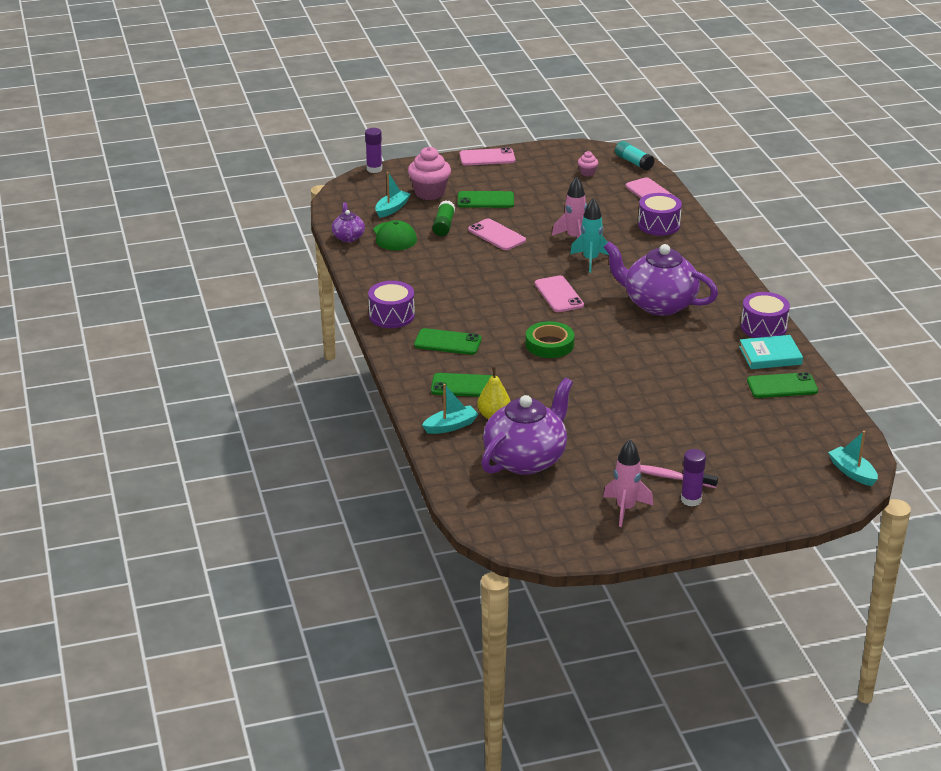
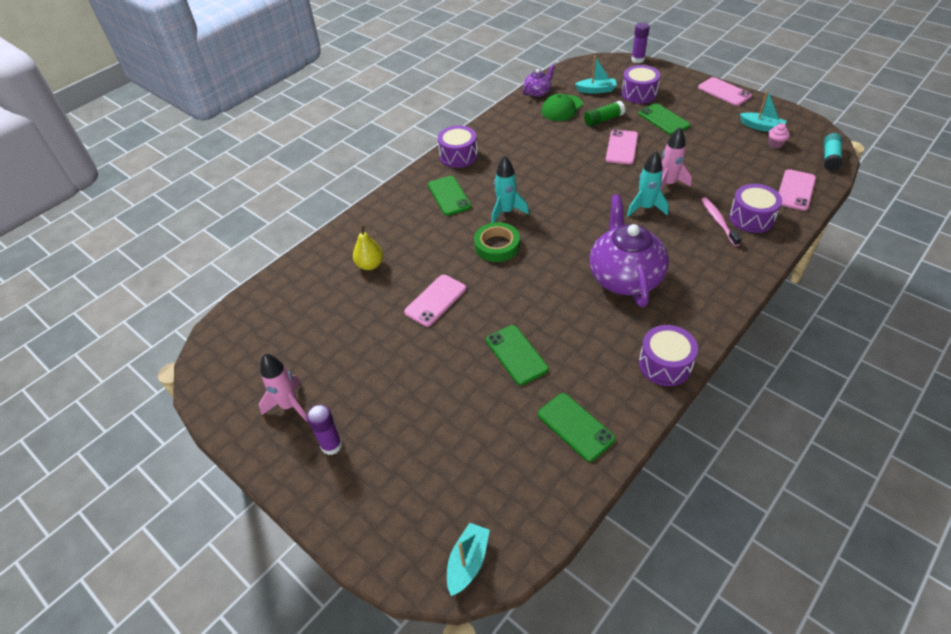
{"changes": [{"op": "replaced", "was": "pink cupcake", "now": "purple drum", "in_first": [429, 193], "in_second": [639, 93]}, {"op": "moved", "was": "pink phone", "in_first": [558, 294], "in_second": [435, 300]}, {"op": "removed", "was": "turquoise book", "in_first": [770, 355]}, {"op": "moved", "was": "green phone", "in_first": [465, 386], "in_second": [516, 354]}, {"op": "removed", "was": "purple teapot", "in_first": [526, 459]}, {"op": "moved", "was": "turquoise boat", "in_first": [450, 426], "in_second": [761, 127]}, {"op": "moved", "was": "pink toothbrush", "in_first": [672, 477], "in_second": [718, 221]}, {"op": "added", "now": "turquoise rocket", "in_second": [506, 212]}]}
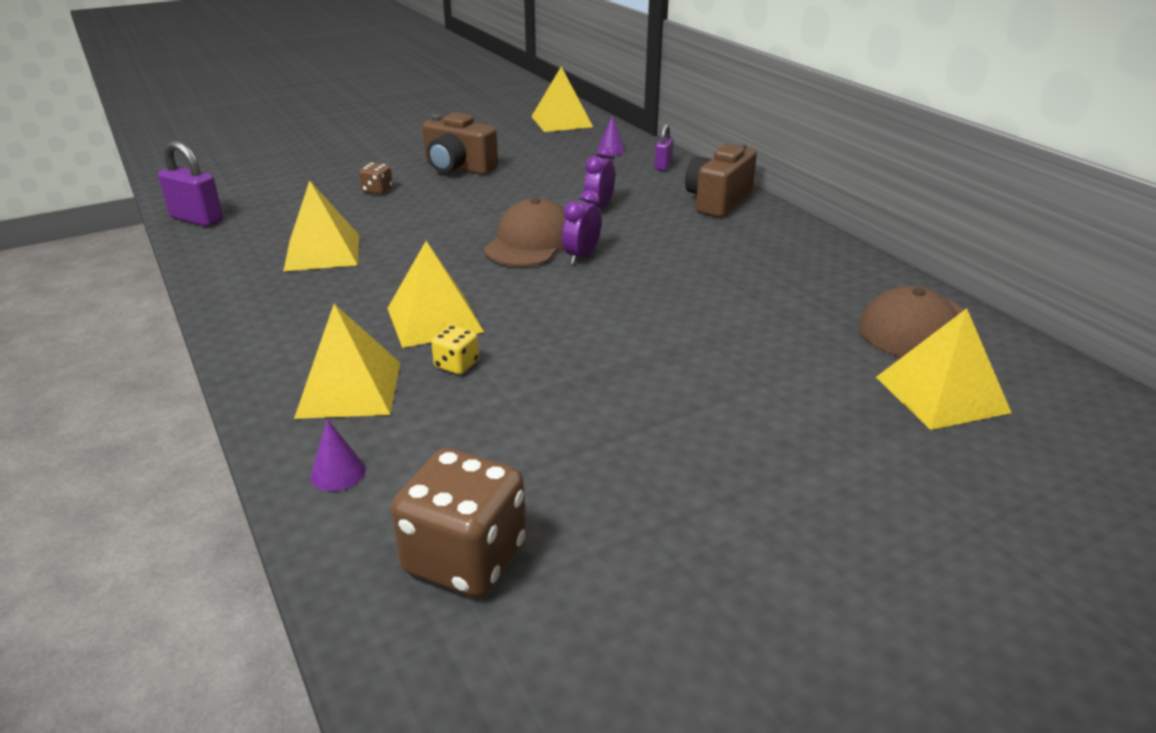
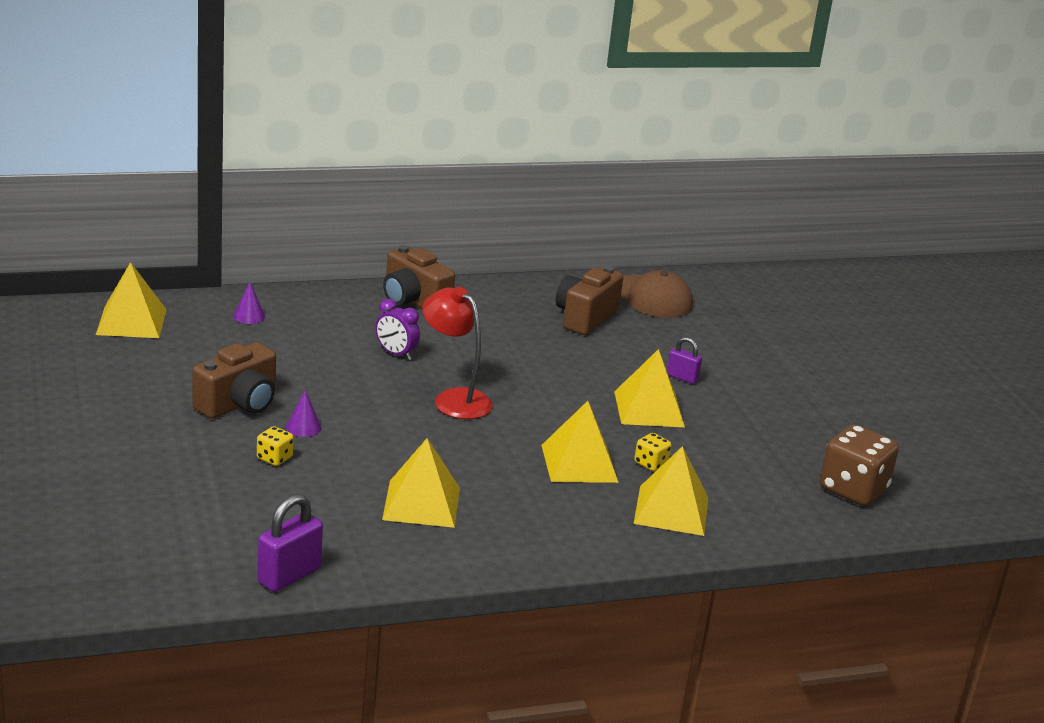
{"changes": [{"op": "moved", "was": "purple padlock", "in_first": [663, 165], "in_second": [682, 377]}, {"op": "recoloured", "was": "brown dice", "now": "yellow dice", "in_first": [377, 190], "in_second": [274, 458]}, {"op": "removed", "was": "purple clock", "in_first": [581, 257]}, {"op": "replaced", "was": "brown cap", "now": "red lamp", "in_first": [530, 242], "in_second": [454, 399]}, {"op": "moved", "was": "yellow pyramid", "in_first": [941, 394], "in_second": [649, 409]}, {"op": "moved", "was": "purple cone", "in_first": [338, 472], "in_second": [303, 427]}, {"op": "added", "now": "brown camera", "in_second": [585, 317]}]}
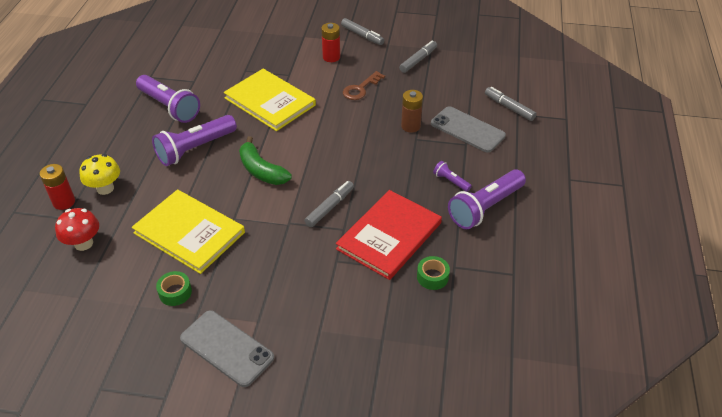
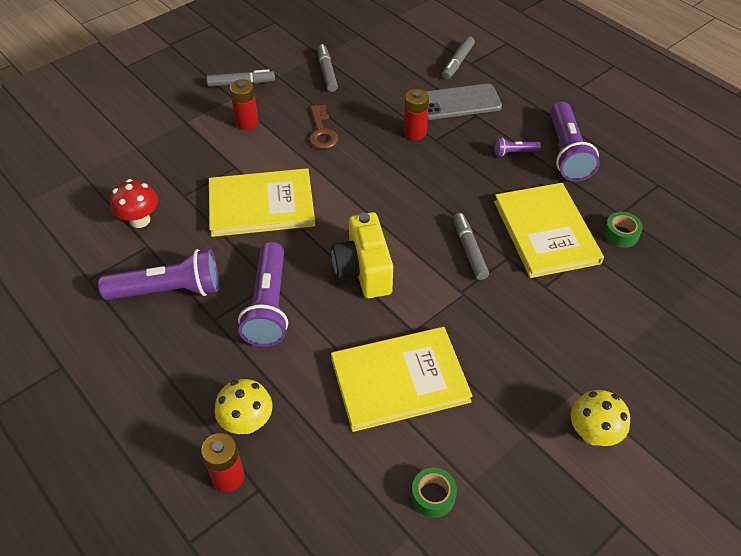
{"changes": [{"op": "turned", "was": "grey marker", "in_first": [509, 107], "in_second": [457, 62], "clockwise": -60}, {"op": "recoloured", "was": "brown battery", "now": "red battery", "in_first": [410, 126], "in_second": [414, 132]}, {"op": "replaced", "was": "green banana", "now": "yellow camera", "in_first": [261, 171], "in_second": [363, 270]}, {"op": "recoloured", "was": "red book", "now": "yellow book", "in_first": [389, 236], "in_second": [546, 232]}, {"op": "moved", "was": "red mushroom", "in_first": [83, 243], "in_second": [140, 220]}, {"op": "moved", "was": "green tape", "in_first": [175, 292], "in_second": [433, 496]}, {"op": "replaced", "was": "grey phone", "now": "yellow mushroom", "in_first": [227, 348], "in_second": [593, 434]}]}
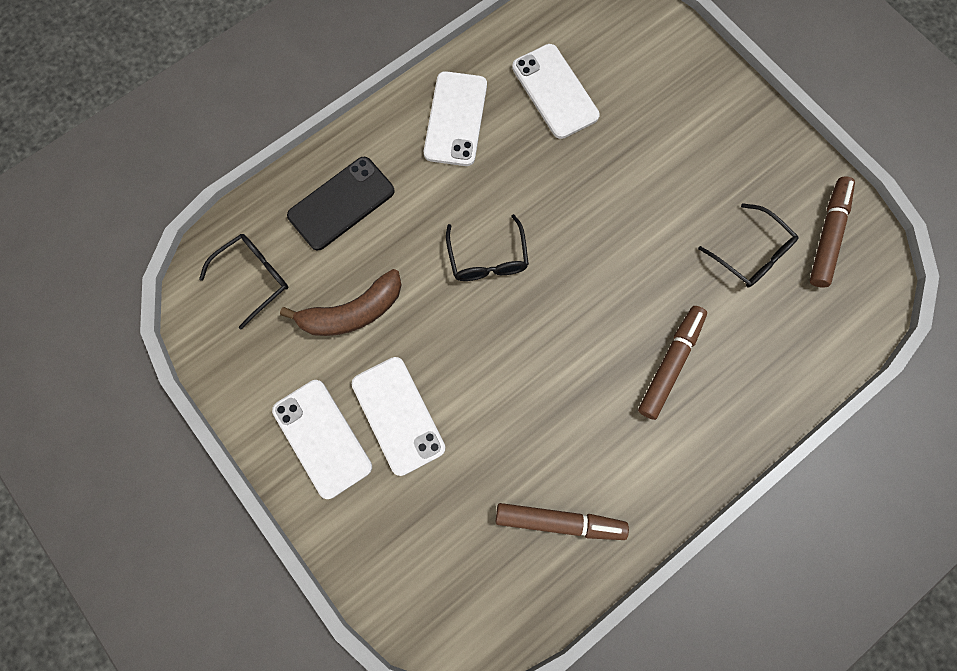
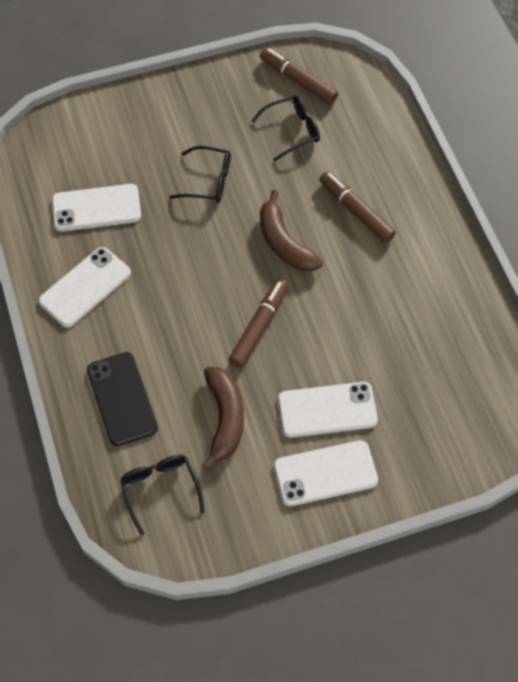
{"changes": [{"op": "turned", "was": "white phone", "in_first": [455, 119], "in_second": [85, 287], "clockwise": -75}, {"op": "moved", "was": "black glasses", "in_first": [487, 258], "in_second": [209, 181]}, {"op": "moved", "was": "brown marker", "in_first": [559, 521], "in_second": [259, 327]}, {"op": "added", "now": "brown banana", "in_second": [284, 243]}]}
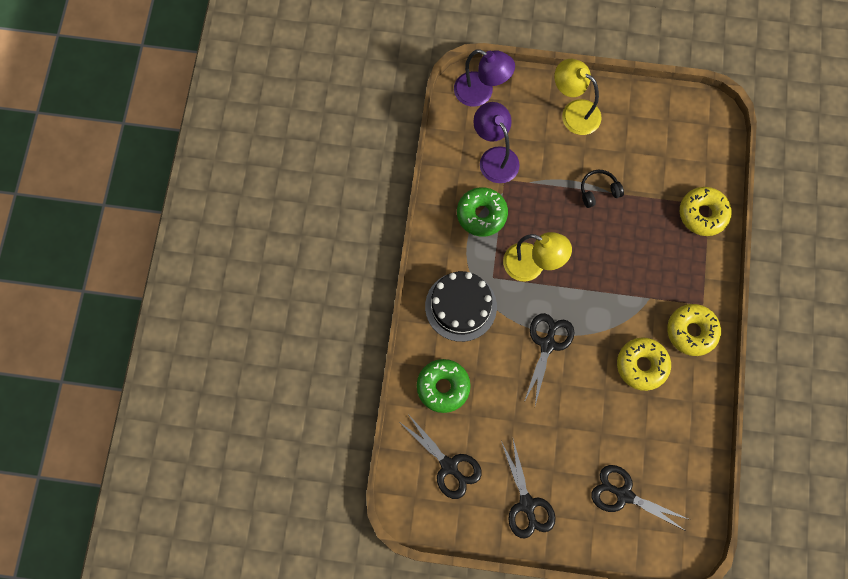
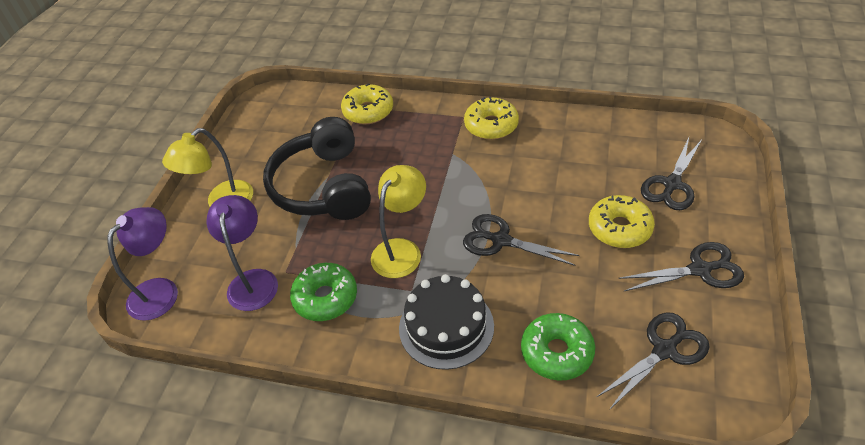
{"changes": [{"op": "turned", "was": "purple lamp", "in_first": [495, 157], "in_second": [253, 280], "clockwise": 105}, {"op": "resized", "was": "black headphones", "in_first": [598, 191], "in_second": [323, 187], "ratio": 2.44}, {"op": "moved", "was": "yellow donut", "in_first": [642, 365], "in_second": [619, 228]}]}
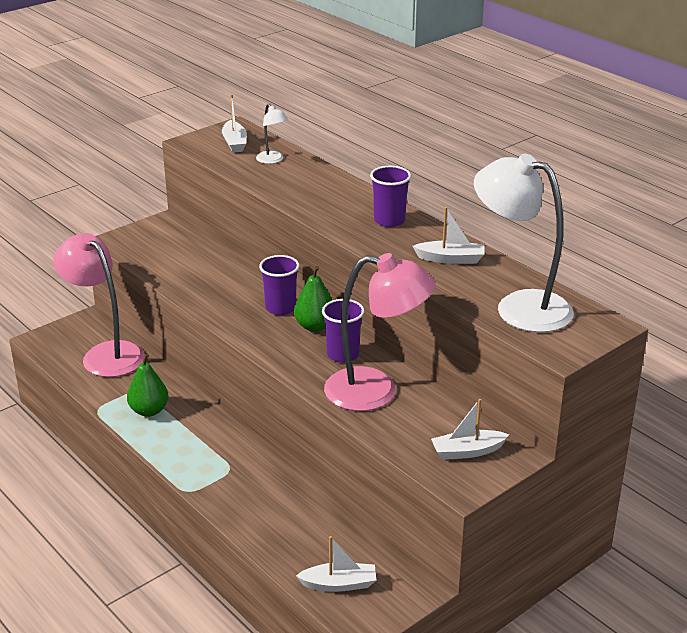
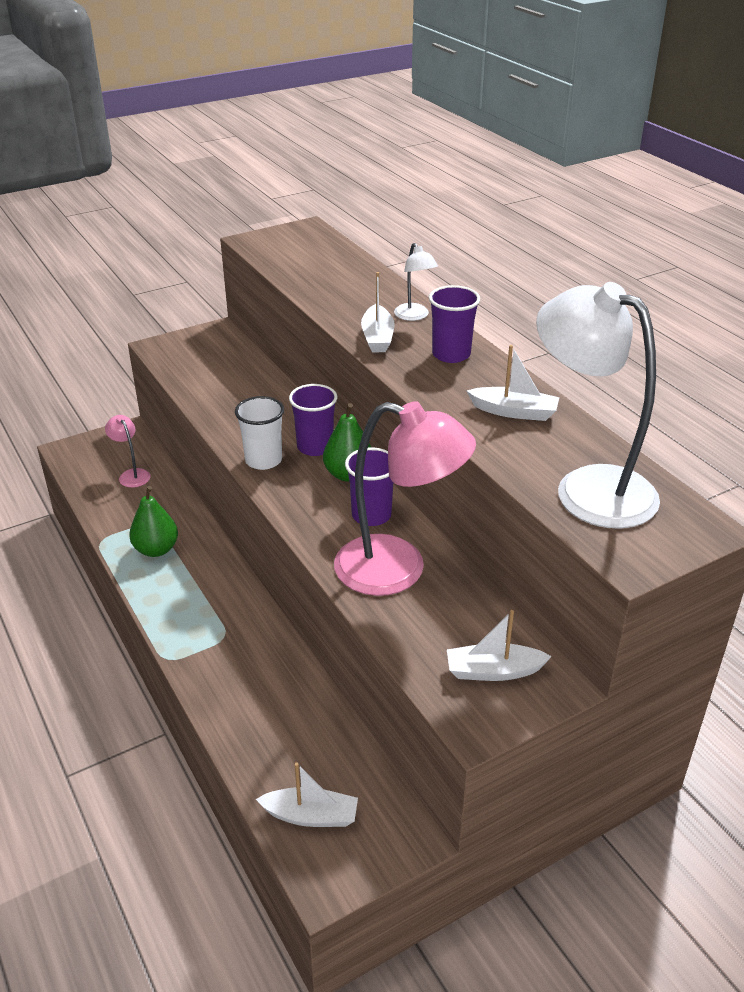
{"changes": [{"op": "moved", "was": "white boat", "in_first": [235, 143], "in_second": [377, 337]}, {"op": "moved", "was": "white lamp", "in_first": [272, 160], "in_second": [414, 316]}, {"op": "resized", "was": "pink lamp", "in_first": [105, 354], "in_second": [132, 474], "ratio": 0.45}, {"op": "added", "now": "white cup", "in_second": [263, 460]}]}
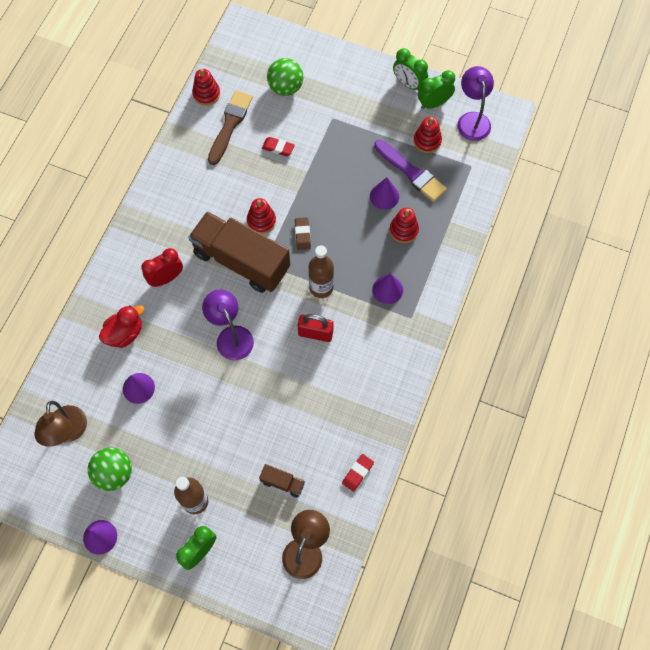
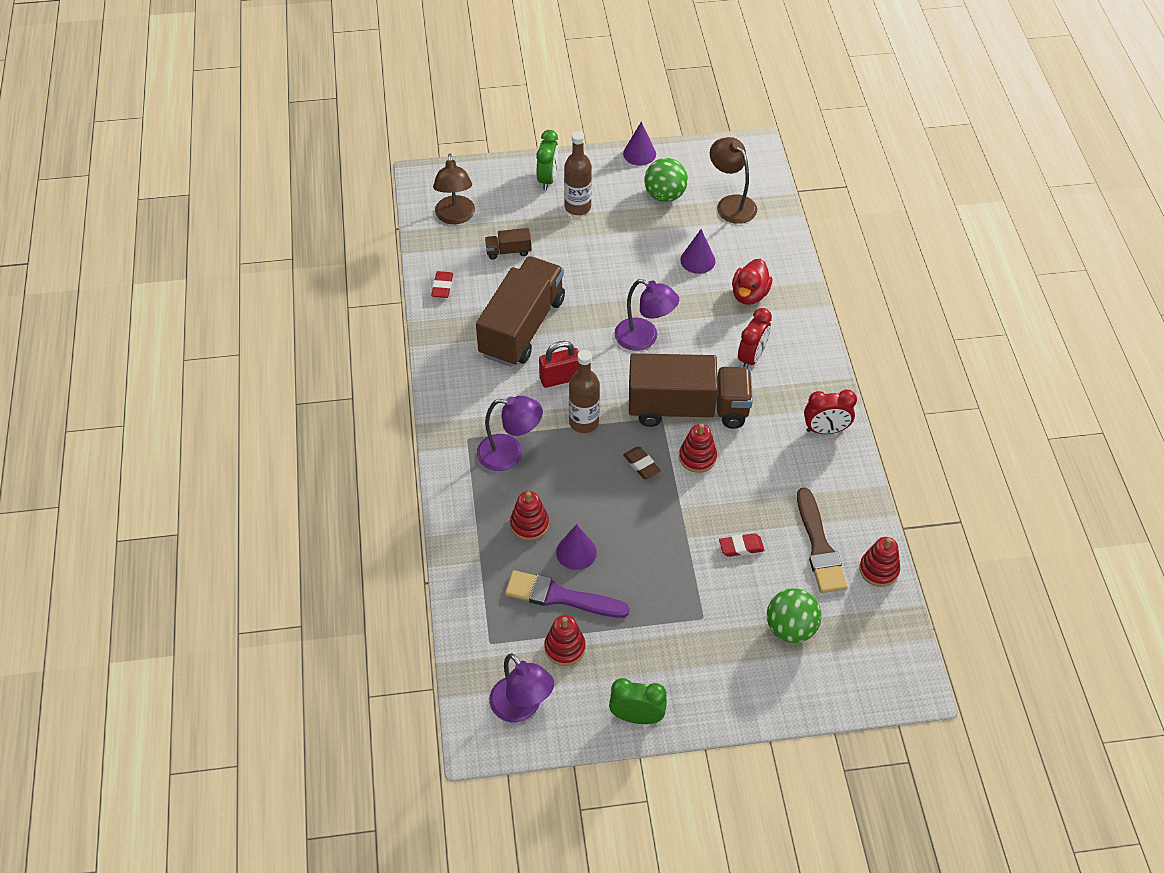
{"changes": [{"op": "removed", "was": "green clock", "in_first": [434, 103]}, {"op": "replaced", "was": "purple cone", "now": "purple lamp", "in_first": [387, 289], "in_second": [510, 454]}, {"op": "added", "now": "brown truck", "in_second": [522, 327]}, {"op": "added", "now": "red clock", "in_second": [825, 430]}]}
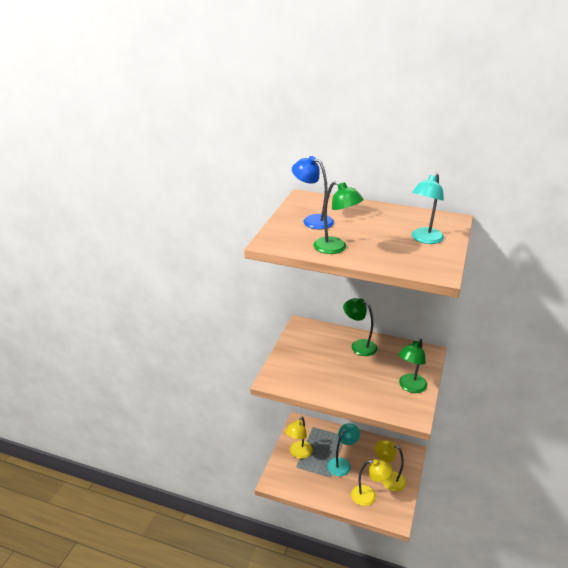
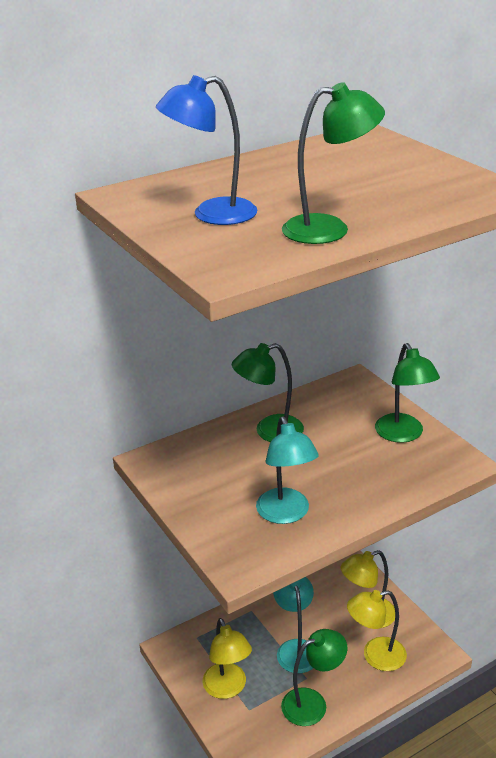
{"changes": [{"op": "moved", "was": "turquoise lamp", "in_first": [424, 239], "in_second": [286, 514]}, {"op": "turned", "was": "yellow lamp", "in_first": [369, 496], "in_second": [375, 656], "clockwise": -150}, {"op": "added", "now": "green lamp", "in_second": [312, 703]}]}
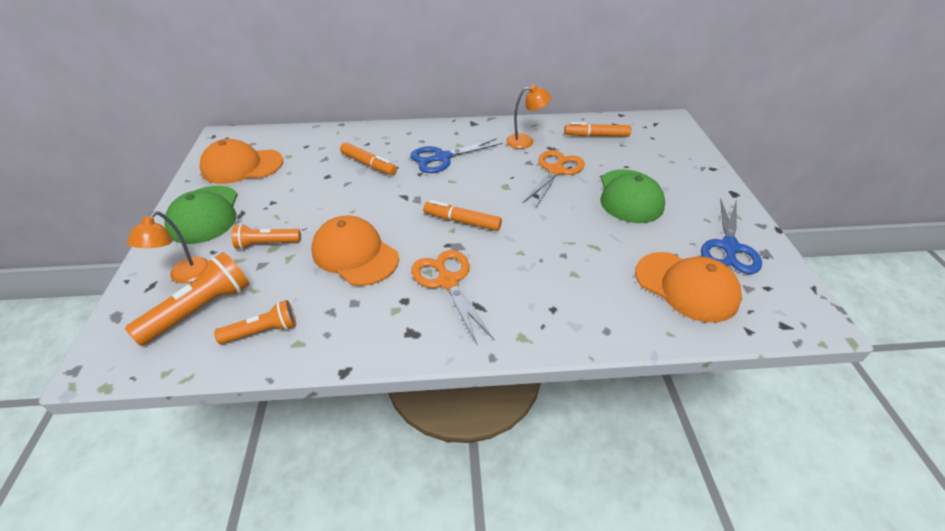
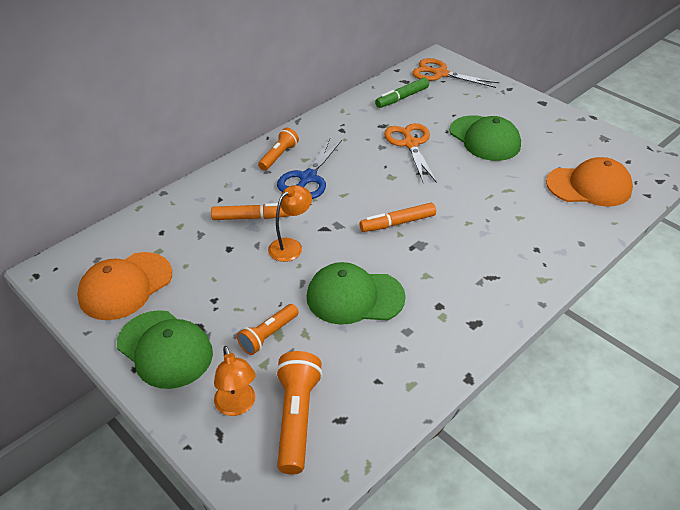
{"changes": [{"op": "moved", "was": "orange lamp", "in_first": [525, 141], "in_second": [290, 246]}, {"op": "recoloured", "was": "orange marker", "now": "green marker", "in_first": [596, 135], "in_second": [402, 98]}, {"op": "removed", "was": "blue scissors", "in_first": [729, 247]}, {"op": "recoloured", "was": "orange cap", "now": "green cap", "in_first": [355, 254], "in_second": [354, 297]}, {"op": "moved", "was": "orange scissors", "in_first": [448, 282], "in_second": [440, 74]}, {"op": "moved", "was": "orange flashlight", "in_first": [262, 331], "in_second": [278, 156]}]}
